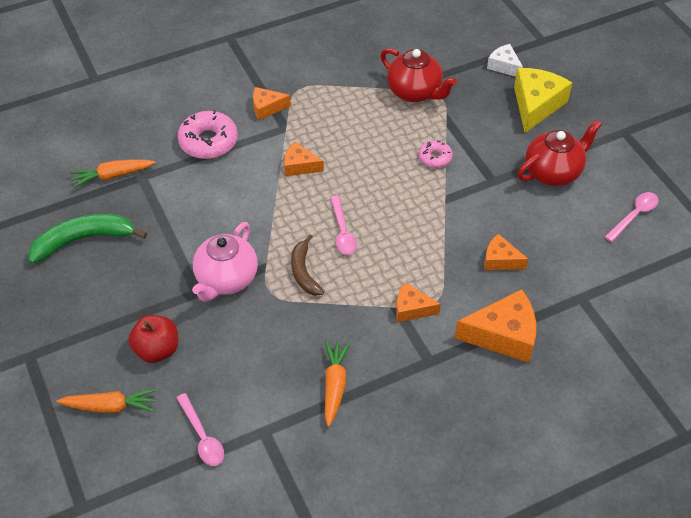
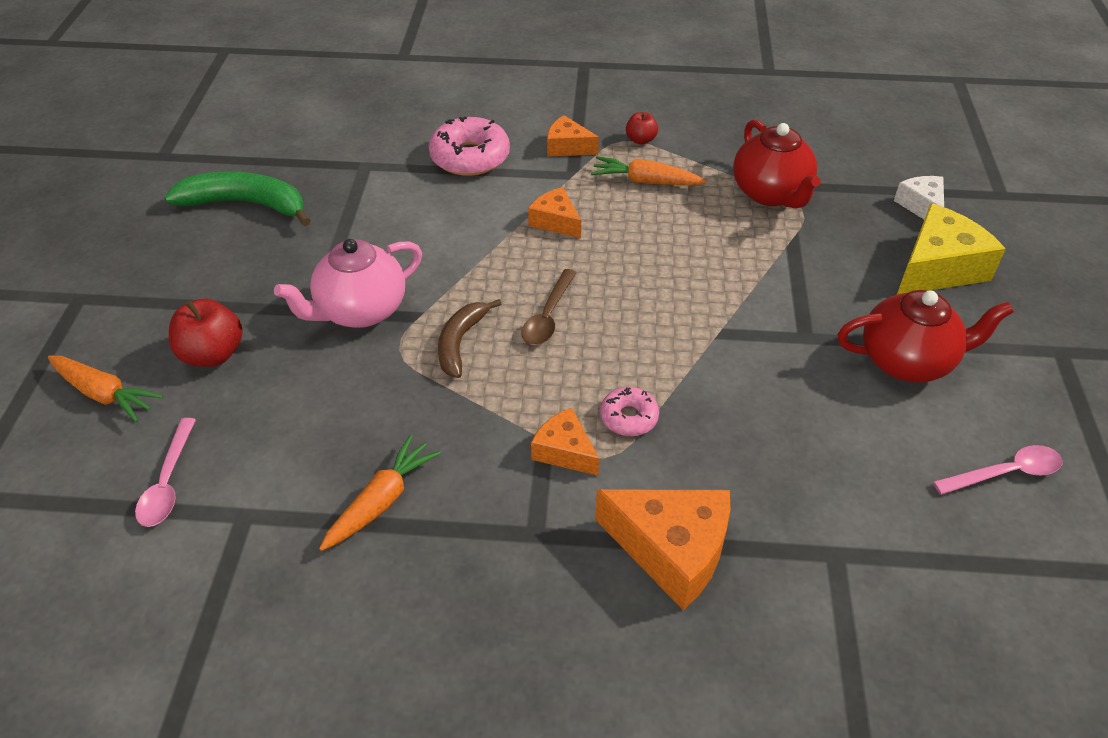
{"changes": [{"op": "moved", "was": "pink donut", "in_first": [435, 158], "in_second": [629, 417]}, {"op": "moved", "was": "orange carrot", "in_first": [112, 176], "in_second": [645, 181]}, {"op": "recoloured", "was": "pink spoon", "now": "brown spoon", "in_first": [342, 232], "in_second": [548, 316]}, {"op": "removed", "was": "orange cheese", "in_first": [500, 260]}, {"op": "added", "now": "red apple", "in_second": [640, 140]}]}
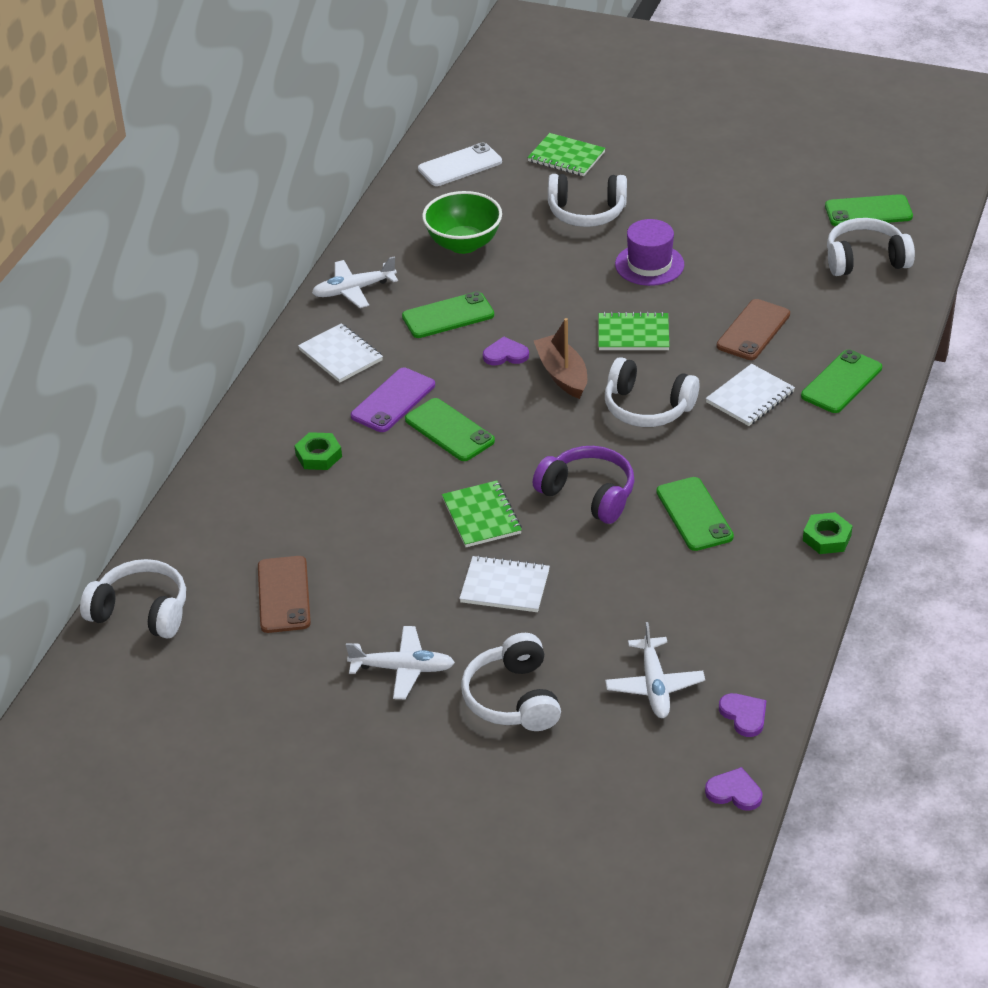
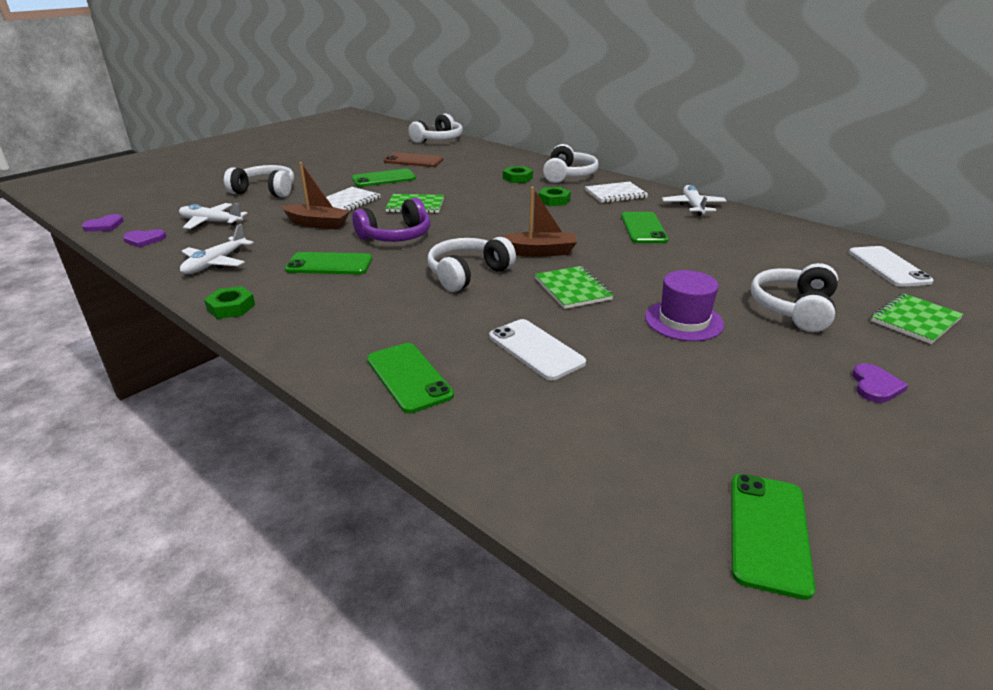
{"changes": [{"op": "removed", "was": "green bowl", "in_first": [463, 244]}, {"op": "moved", "was": "white headphones", "in_first": [865, 260], "in_second": [568, 175]}, {"op": "recoloured", "was": "brown phone", "now": "white phone", "in_first": [753, 330], "in_second": [536, 349]}, {"op": "turned", "was": "green notebook", "in_first": [633, 334], "in_second": [572, 289], "clockwise": -45}, {"op": "moved", "was": "purple heart", "in_first": [505, 354], "in_second": [875, 386]}, {"op": "removed", "was": "white notebook", "in_first": [750, 397]}, {"op": "replaced", "was": "purple phone", "now": "green nut", "in_first": [393, 400], "in_second": [554, 200]}, {"op": "moved", "was": "green phone", "in_first": [449, 430], "in_second": [384, 178]}, {"op": "moved", "was": "white plane", "in_first": [402, 669], "in_second": [215, 263]}, {"op": "added", "now": "brown boat", "in_second": [317, 224]}]}
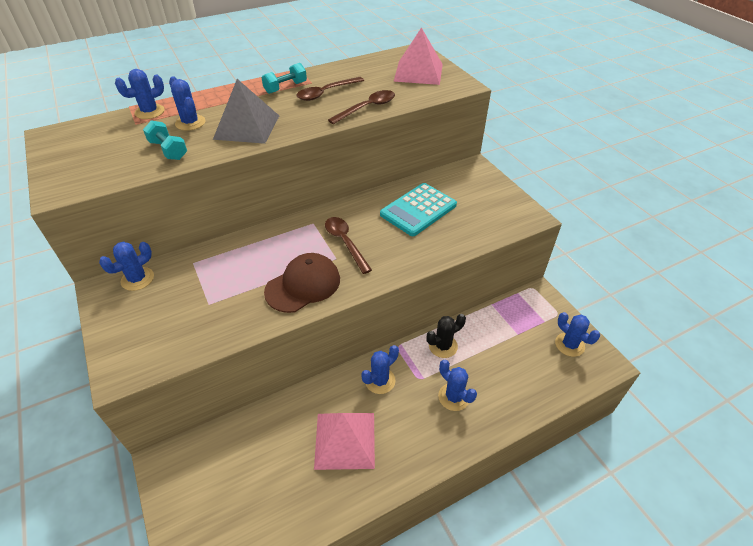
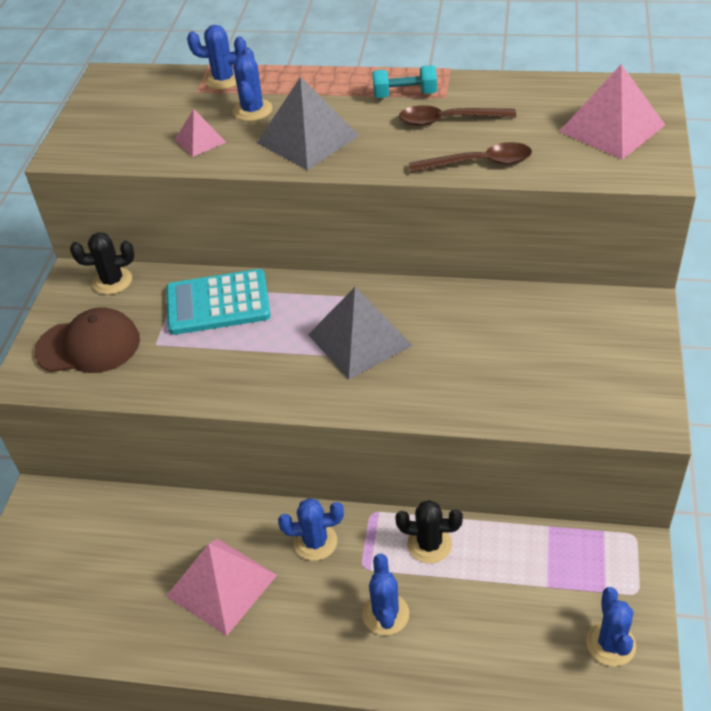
{"changes": [{"op": "replaced", "was": "turquoise dumbbell", "now": "pink pyramid", "in_first": [168, 150], "in_second": [200, 140]}, {"op": "moved", "was": "turquoise calculator", "in_first": [418, 210], "in_second": [218, 303]}, {"op": "replaced", "was": "brown spoon", "now": "grey pyramid", "in_first": [345, 242], "in_second": [360, 340]}, {"op": "recoloured", "was": "blue cactus", "now": "black cactus", "in_first": [137, 279], "in_second": [112, 281]}, {"op": "moved", "was": "brown cap", "in_first": [303, 285], "in_second": [88, 346]}]}
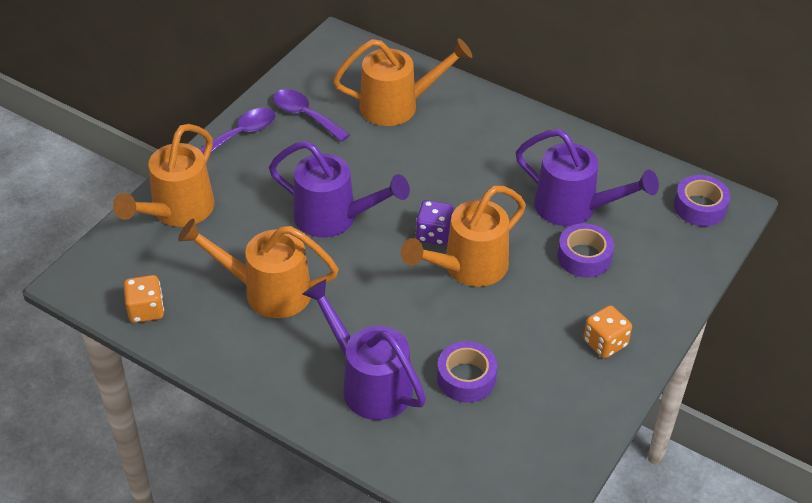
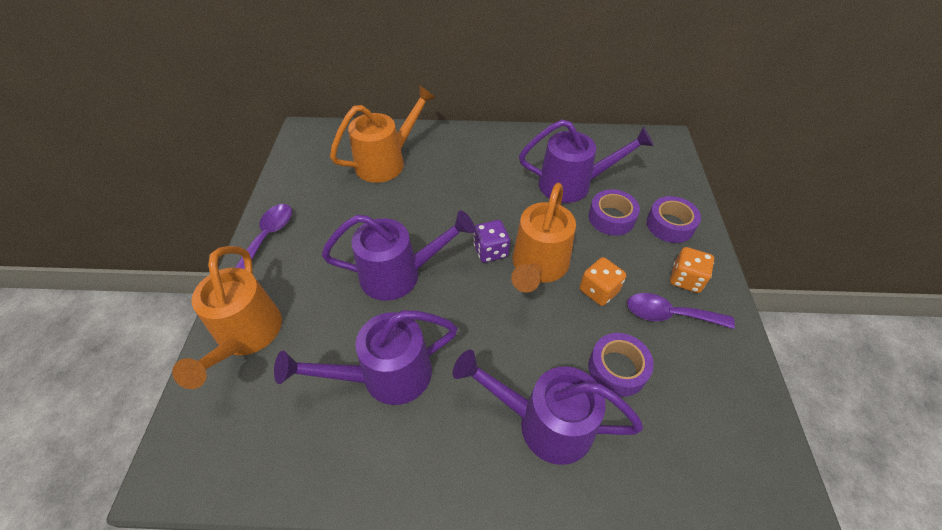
{"changes": [{"op": "moved", "was": "purple spoon", "in_first": [305, 115], "in_second": [669, 315]}, {"op": "moved", "was": "purple tape", "in_first": [700, 207], "in_second": [670, 225]}, {"op": "recoloured", "was": "orange watering can", "now": "purple watering can", "in_first": [267, 291], "in_second": [386, 375]}, {"op": "moved", "was": "orange dice", "in_first": [146, 310], "in_second": [598, 291]}]}
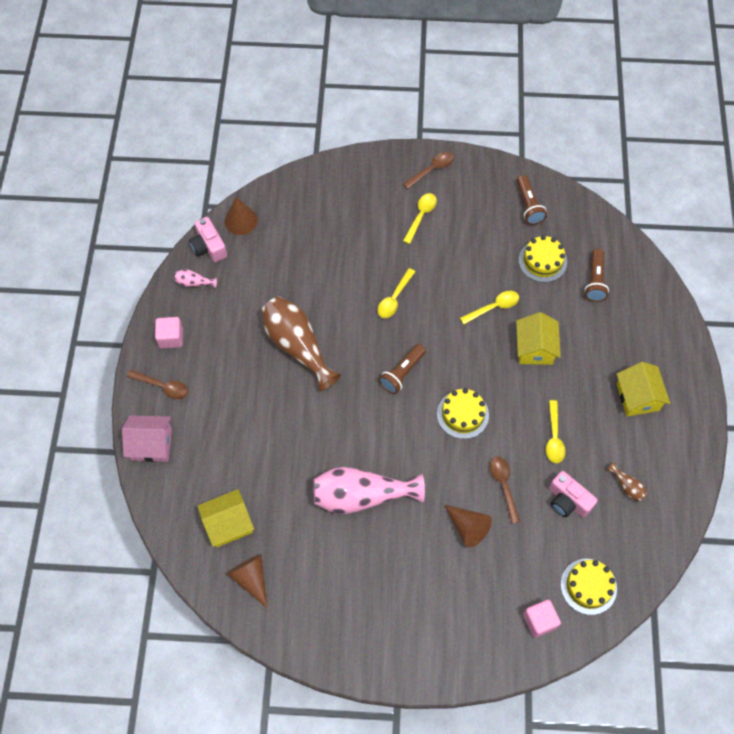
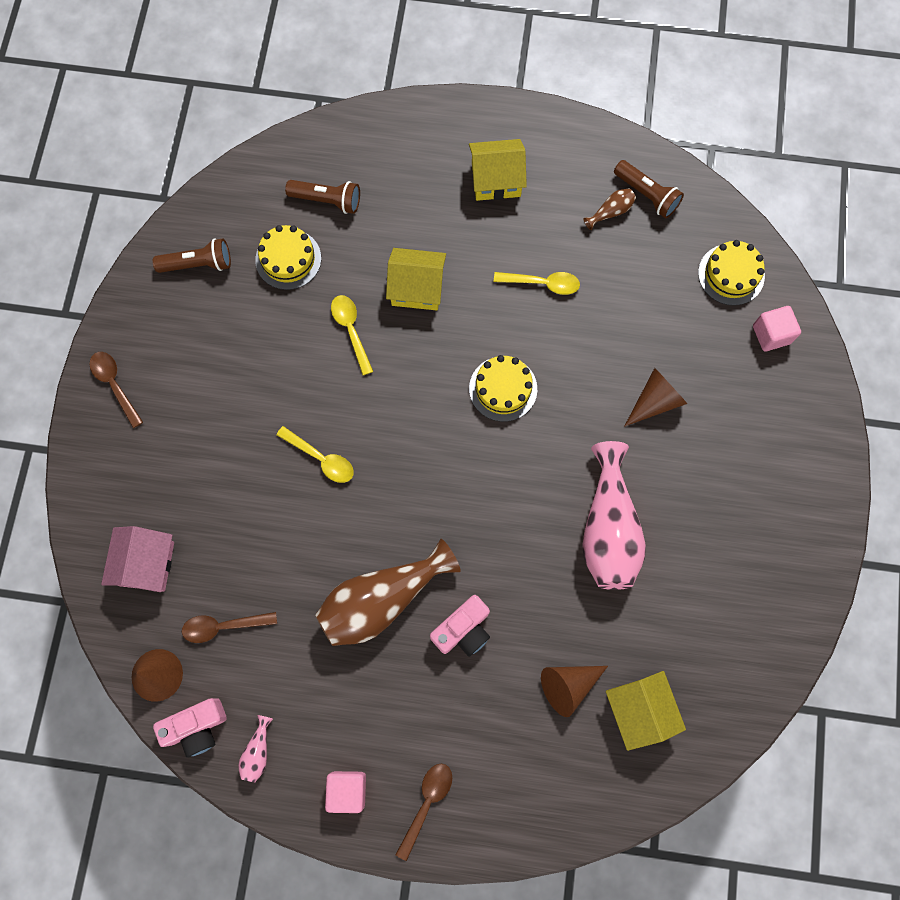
{"changes": [{"op": "removed", "was": "yellow spoon", "in_first": [421, 216]}, {"op": "moved", "was": "brown flashlight", "in_first": [402, 373], "in_second": [647, 195]}, {"op": "moved", "was": "pink house", "in_first": [152, 444], "in_second": [146, 563]}, {"op": "moved", "was": "brown spoon", "in_first": [503, 485], "in_second": [223, 626]}, {"op": "moved", "was": "pink camera", "in_first": [568, 500], "in_second": [463, 630]}, {"op": "moved", "was": "brown cone", "in_first": [251, 578], "in_second": [568, 685]}]}
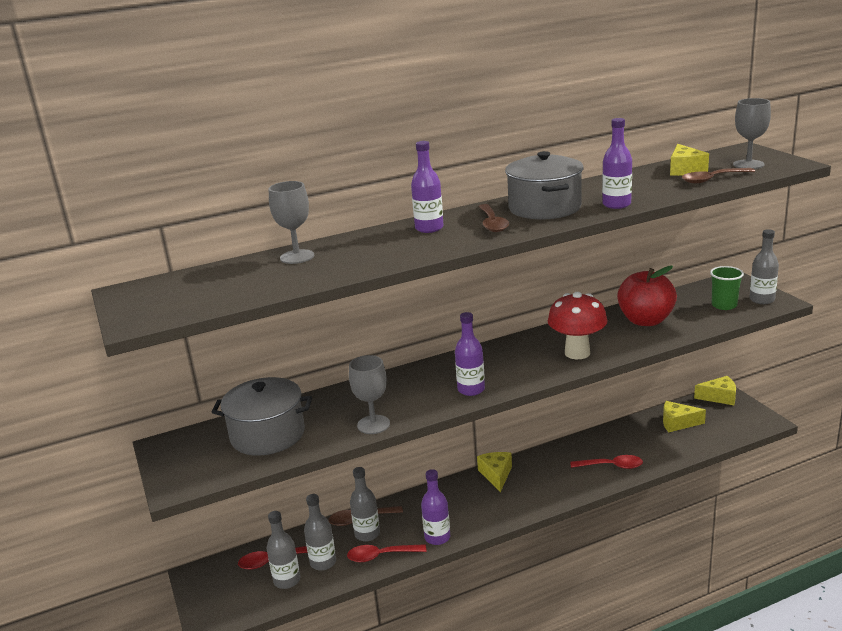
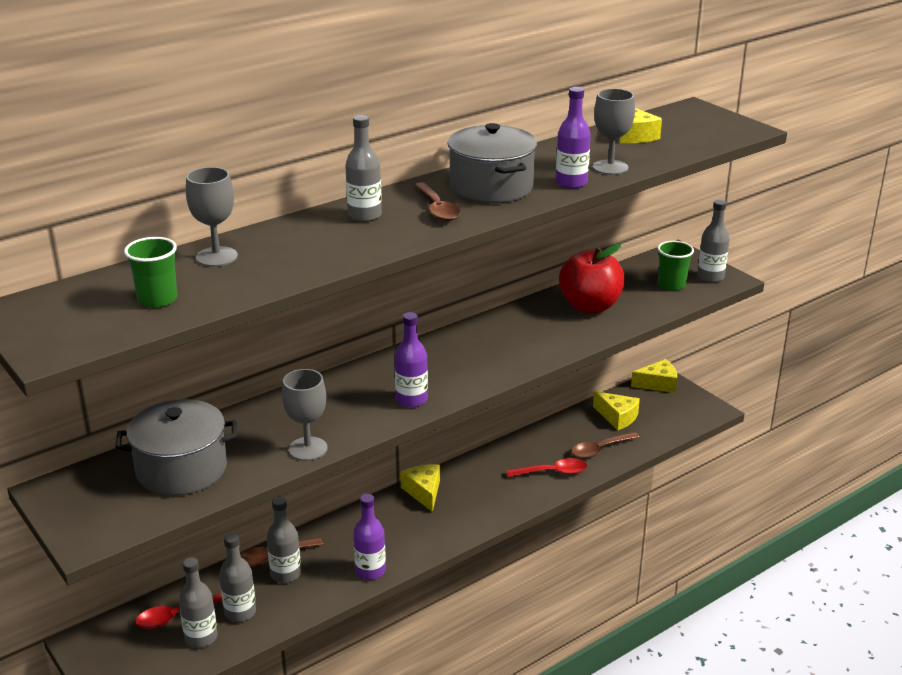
{"changes": [{"op": "moved", "was": "grey goblet", "in_first": [748, 164], "in_second": [610, 167]}, {"op": "recoloured", "was": "purple bottle", "now": "grey bottle", "in_first": [429, 228], "in_second": [364, 215]}, {"op": "moved", "was": "brown spoon", "in_first": [712, 179], "in_second": [600, 450]}, {"op": "removed", "was": "red mushroom", "in_first": [577, 353]}, {"op": "turned", "was": "yellow cheese", "in_first": [677, 423], "in_second": [617, 417], "clockwise": -135}, {"op": "removed", "was": "red spoon", "in_first": [381, 556]}, {"op": "added", "now": "green cup", "in_second": [157, 299]}]}
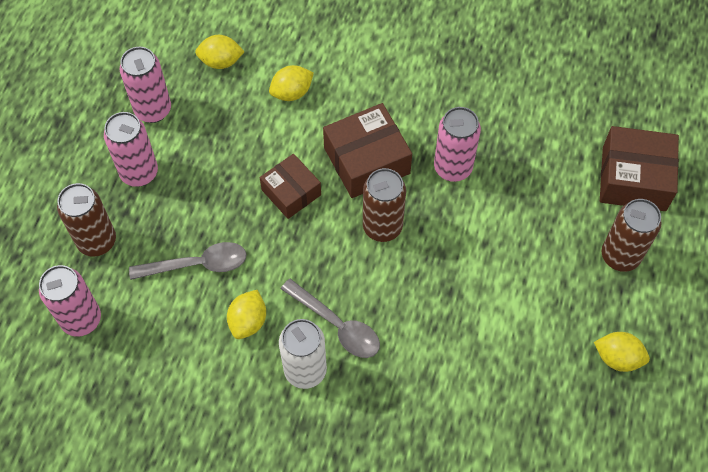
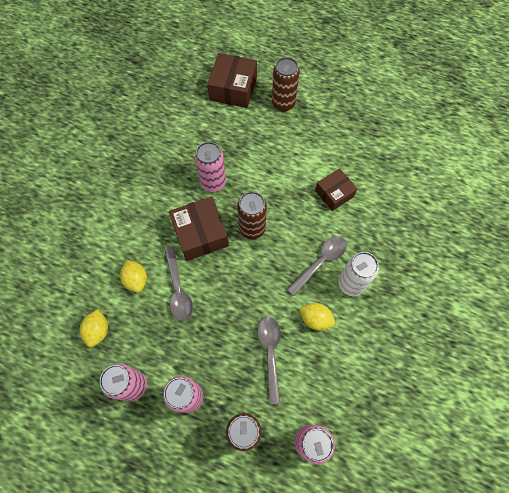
{"changes": [{"op": "moved", "was": "brown box", "in_first": [291, 192], "in_second": [334, 193]}, {"op": "removed", "was": "yellow lemon", "in_first": [617, 358]}, {"op": "added", "now": "grey spoon", "in_second": [178, 289]}]}
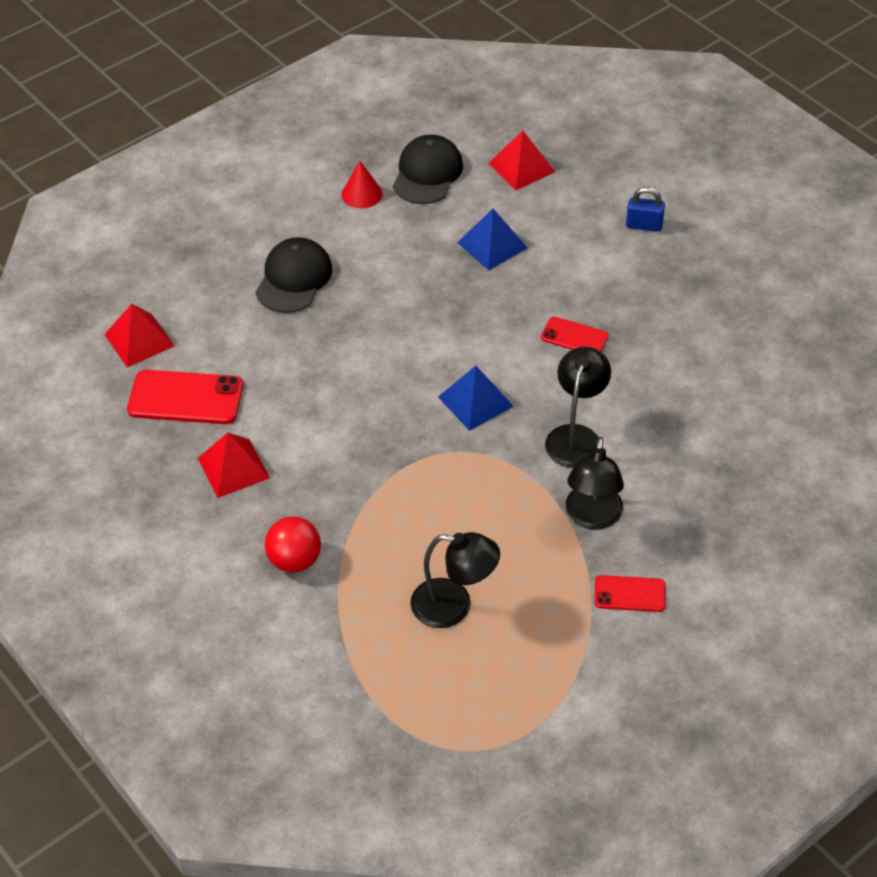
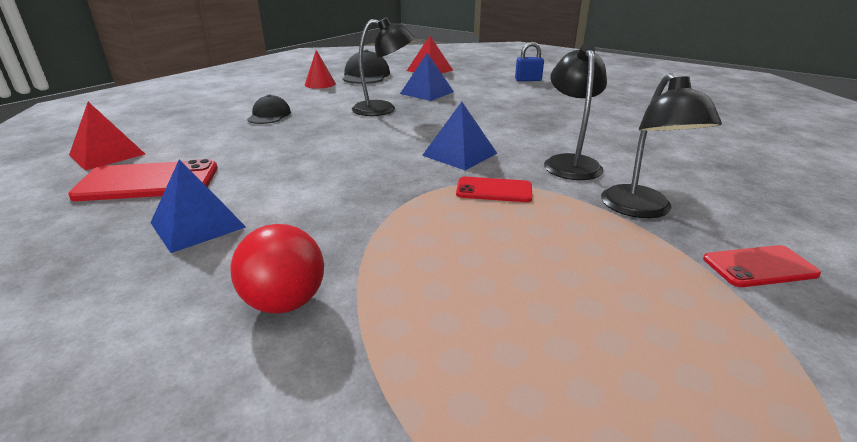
{"changes": [{"op": "resized", "was": "black cap", "in_first": [294, 279], "in_second": [269, 115], "ratio": 0.64}, {"op": "moved", "was": "red phone", "in_first": [574, 337], "in_second": [494, 190]}, {"op": "recoloured", "was": "red pyramid", "now": "blue pyramid", "in_first": [233, 468], "in_second": [198, 224]}, {"op": "moved", "was": "black lamp", "in_first": [454, 606], "in_second": [383, 109]}]}
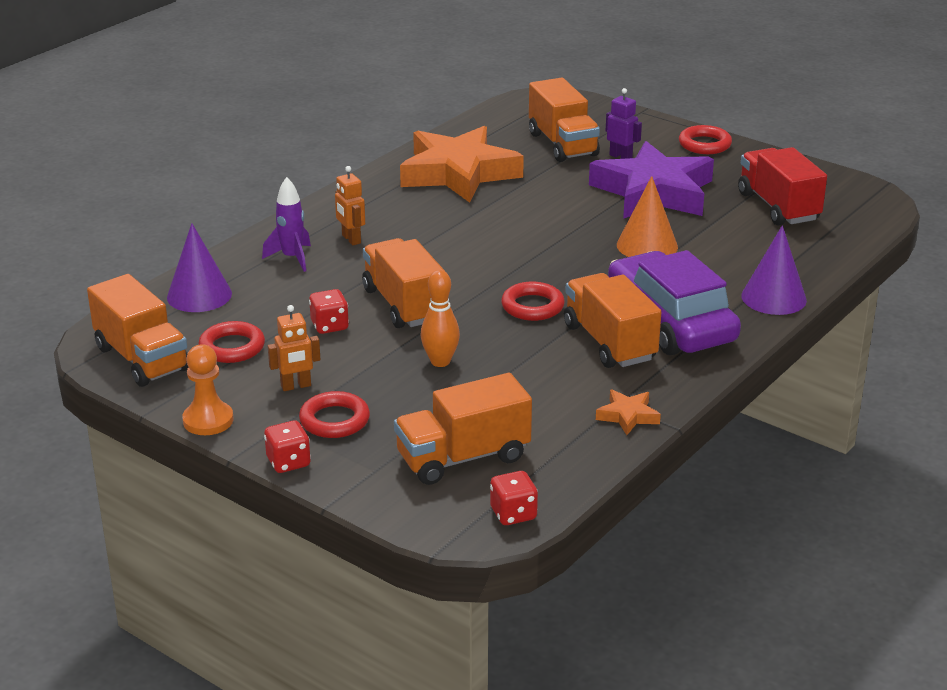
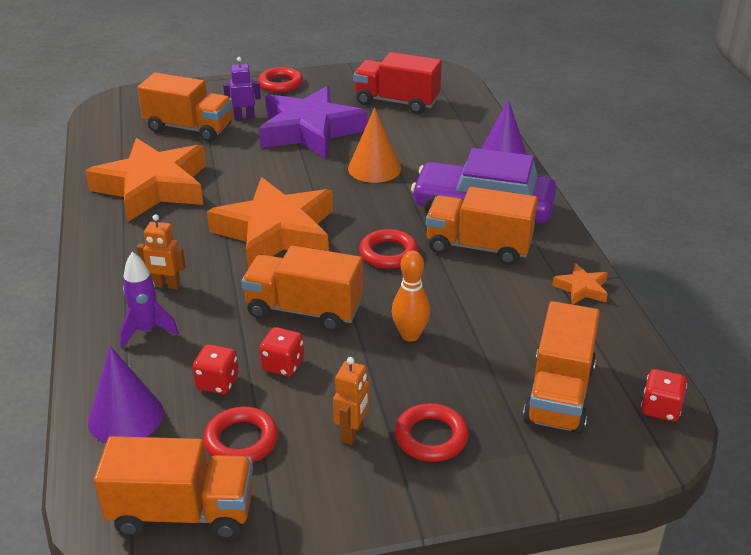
{"changes": [{"op": "removed", "was": "orange pawn", "in_first": [208, 420]}, {"op": "moved", "was": "red dice", "in_first": [288, 462], "in_second": [217, 382]}, {"op": "added", "now": "orange star", "in_second": [276, 232]}]}
